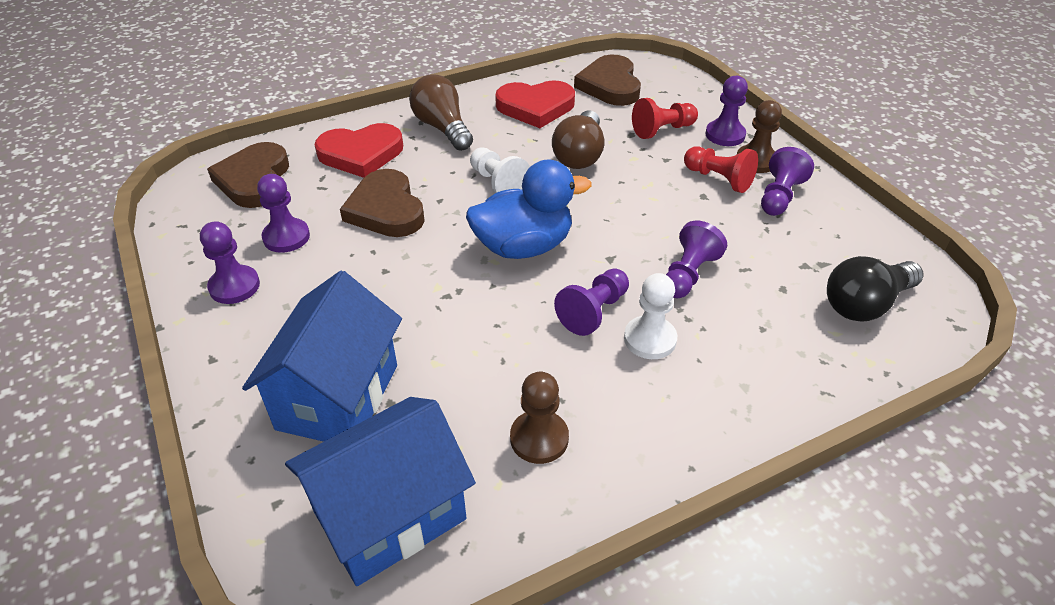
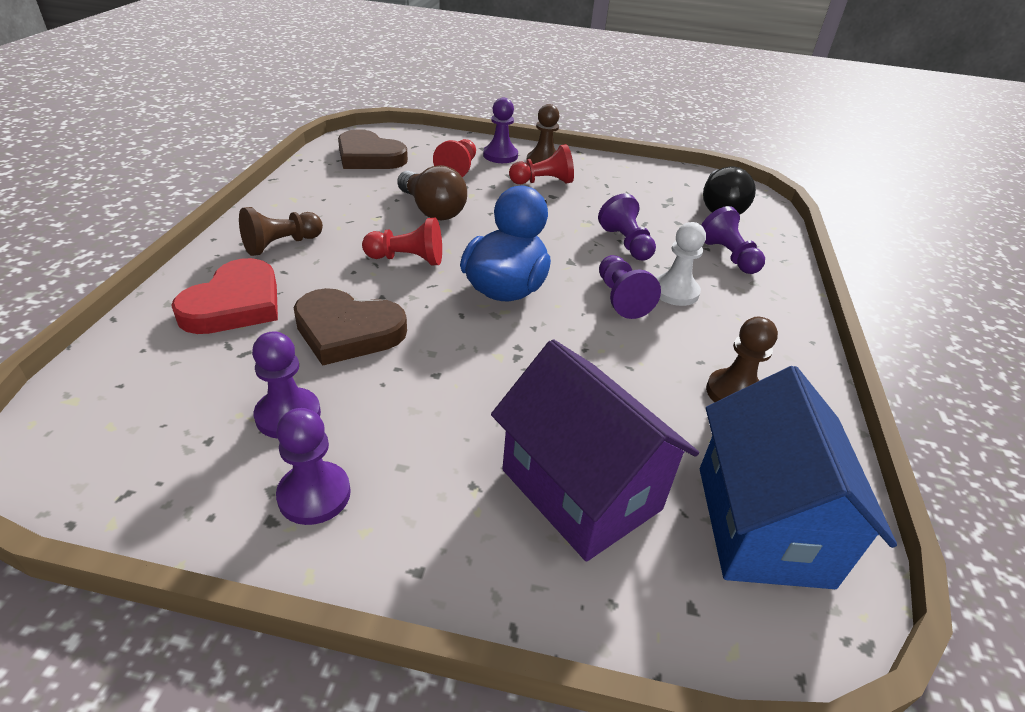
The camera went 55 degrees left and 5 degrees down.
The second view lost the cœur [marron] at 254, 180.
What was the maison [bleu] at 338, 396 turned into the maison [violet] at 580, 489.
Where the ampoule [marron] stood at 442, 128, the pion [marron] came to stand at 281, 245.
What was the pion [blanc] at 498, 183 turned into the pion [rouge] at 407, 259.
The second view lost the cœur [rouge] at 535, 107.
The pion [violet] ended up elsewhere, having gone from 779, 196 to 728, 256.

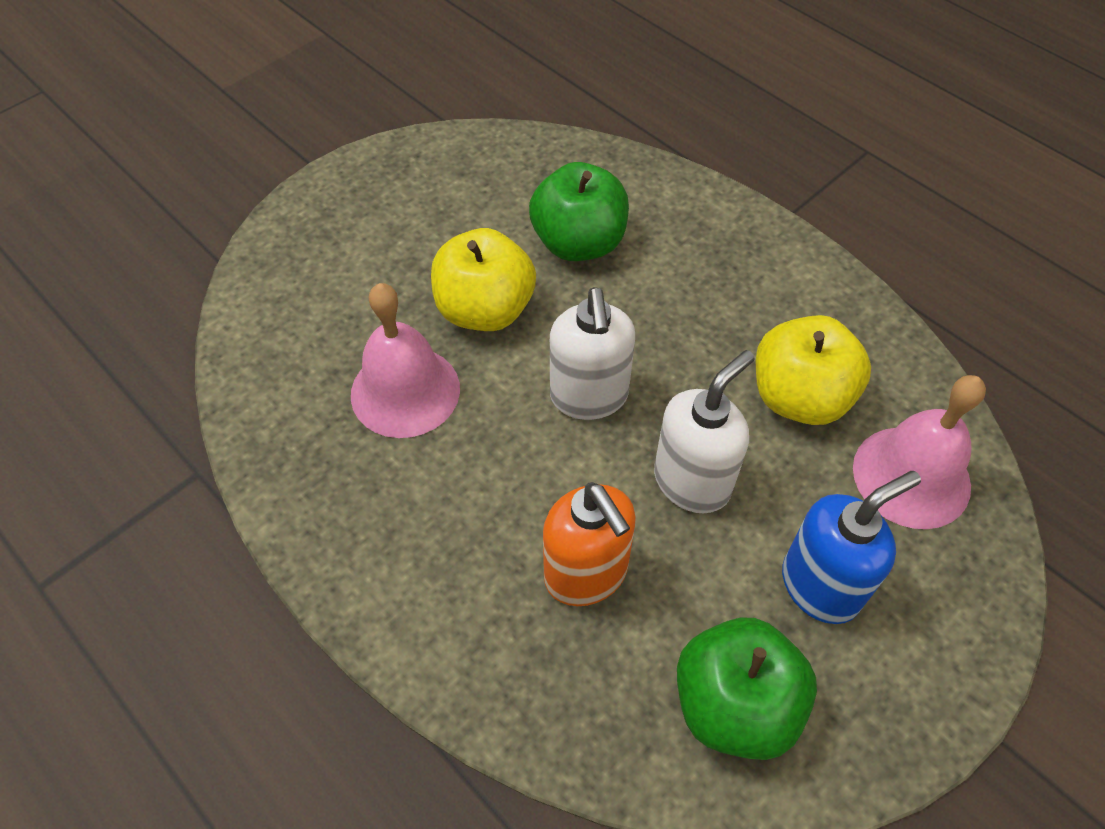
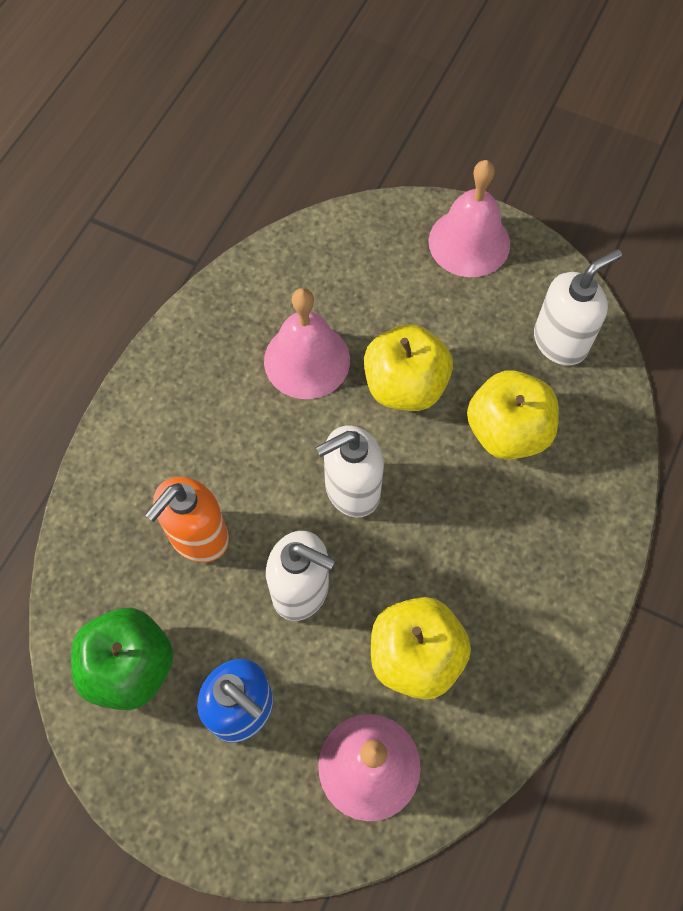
The camera went 70 degrees right and 10 degrees up.
What was the pomme [vert] at 579, 243 turned into the pomme [jaune] at 507, 431.
The second view gained the cloche [rose] at 469, 242.
The second view gained the distributeur de savon [blanc] at 560, 341.

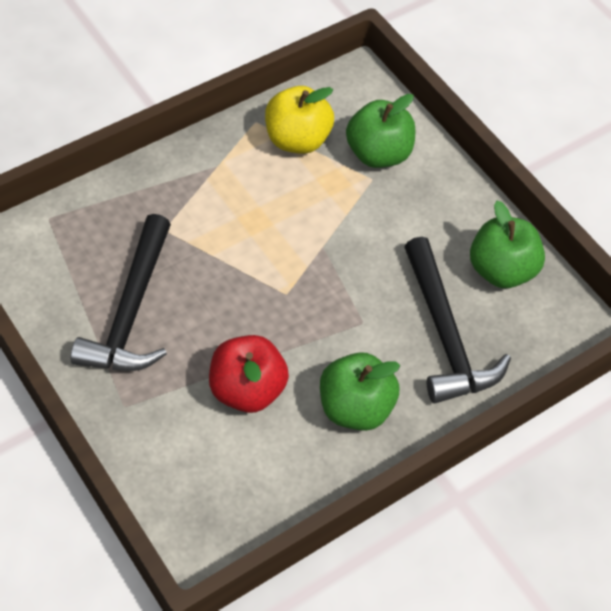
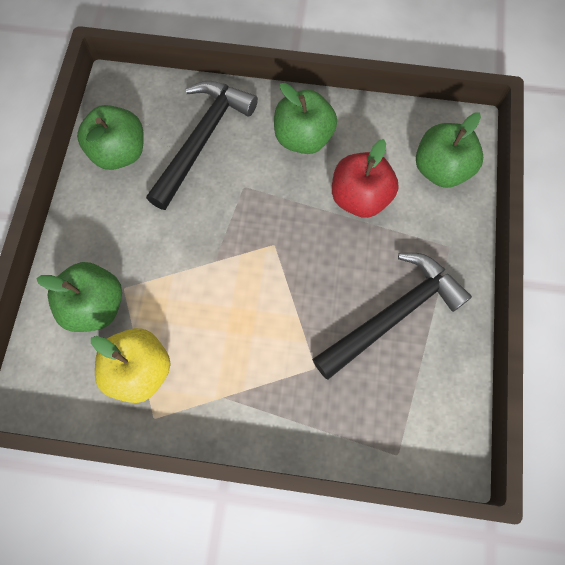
The camera went 135 degrees left and 15 degrees up.
The second view gained the pomme [vert] at 441, 169.

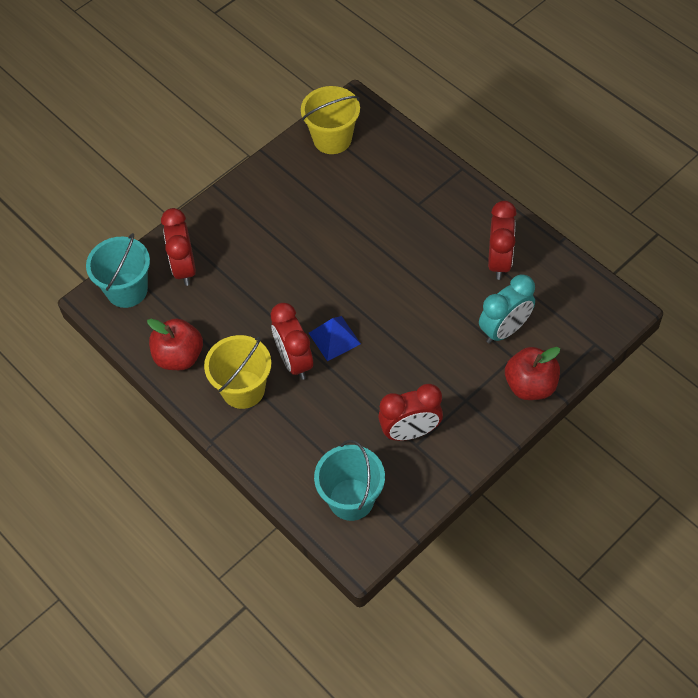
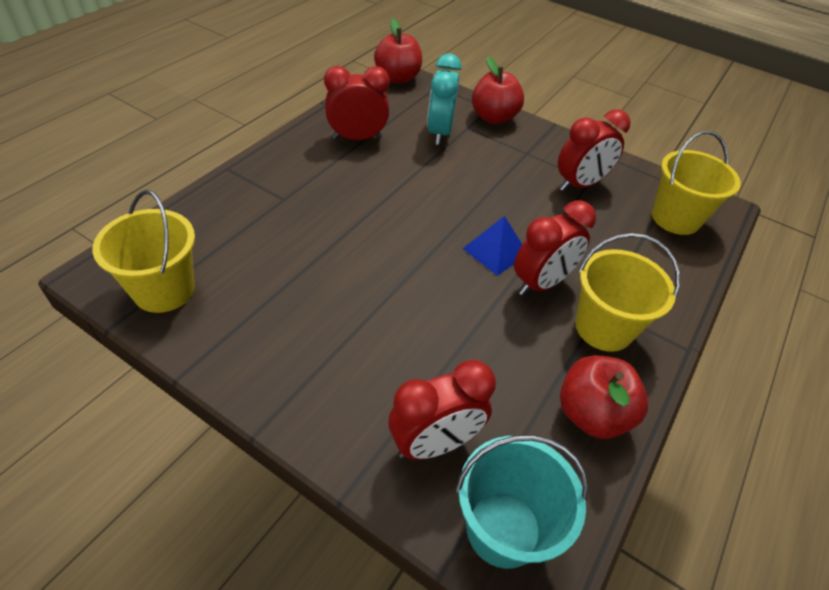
The camera went 110 degrees left and 10 degrees down.
What was the seau [turquoise] at 351, 499 turned into the seau [jaune] at 675, 218.
The réveil [rouge] at 410, 432 ended up facing another way, 90 degrees clockwise from before.
The réveil [turquoise] at 504, 330 ended up facing another way, 120 degrees counterclockwise from before.
The second view gained the pomme [rouge] at 398, 78.

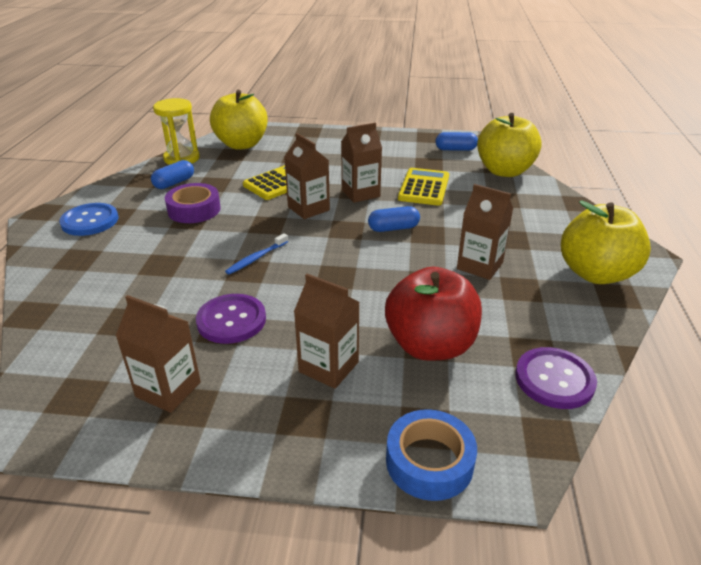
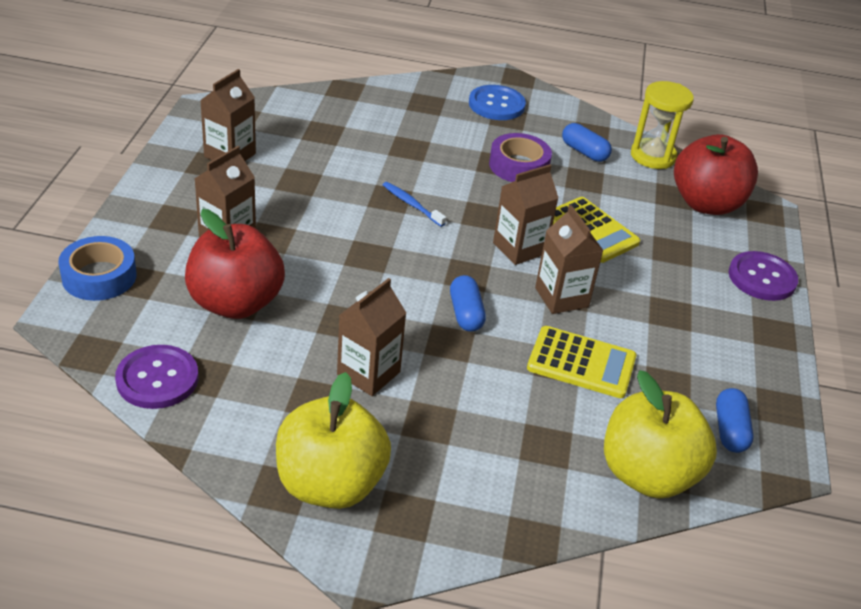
The camera went 90 degrees right and 5 degrees up.
The bouton [violet] ended up elsewhere, having gone from 231, 320 to 762, 278.
What was the pomme [jaune] at 242, 144 turned into the pomme [rouge] at 706, 204.

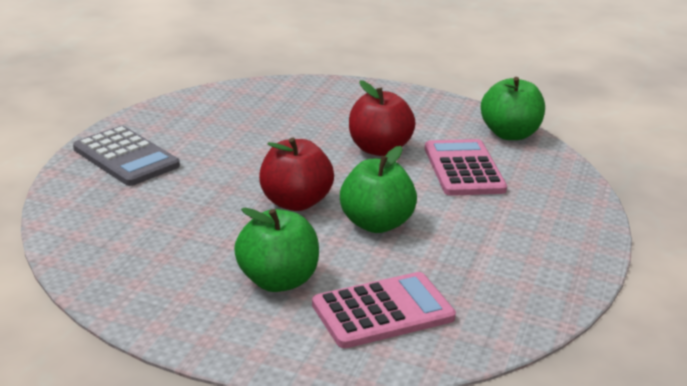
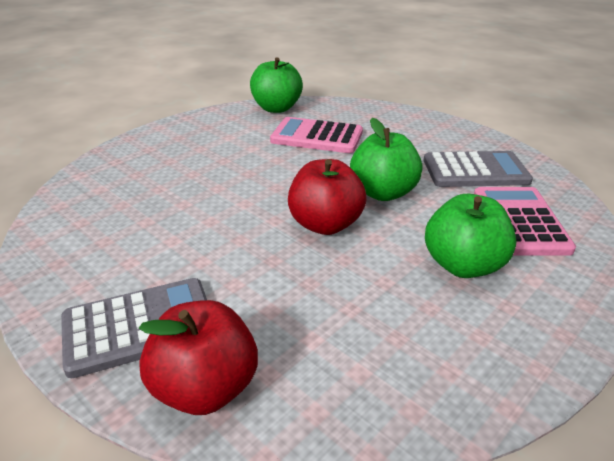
The camera went 65 degrees left and 5 degrees up.
The pomme [rouge] ended up elsewhere, having gone from 379, 149 to 205, 388.
The second view gained the calculatrice [gris] at 475, 171.

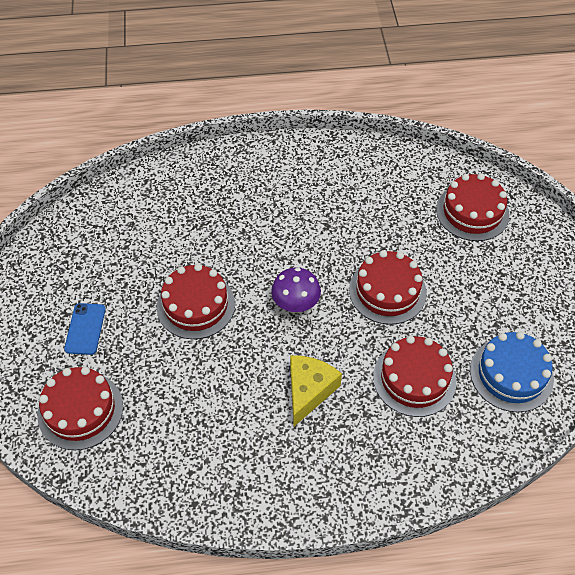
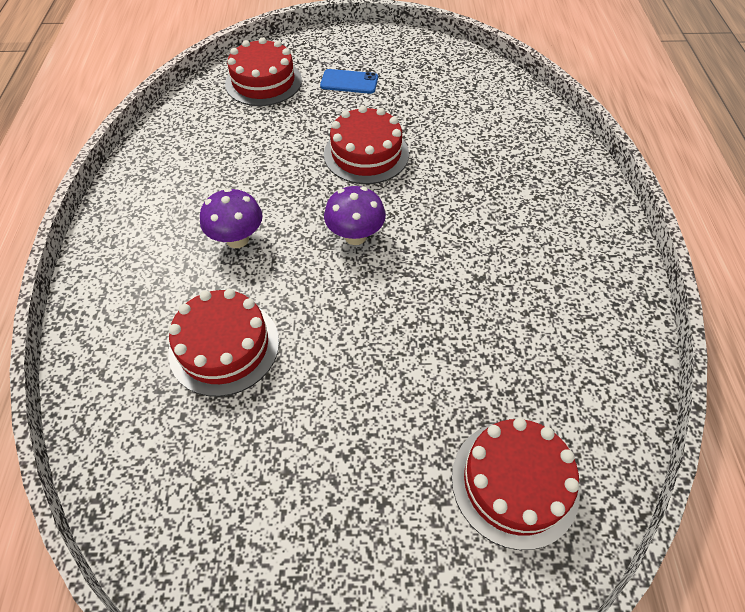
The camera went 95 degrees right and 0 degrees up.
Where the fromage [jaune] stood at 309, 391, the champignon [violet] came to stand at 237, 239.
The second view lost the gâteau [rouge] at 387, 291.
The second view lost the gâteau [bleu] at 511, 374.

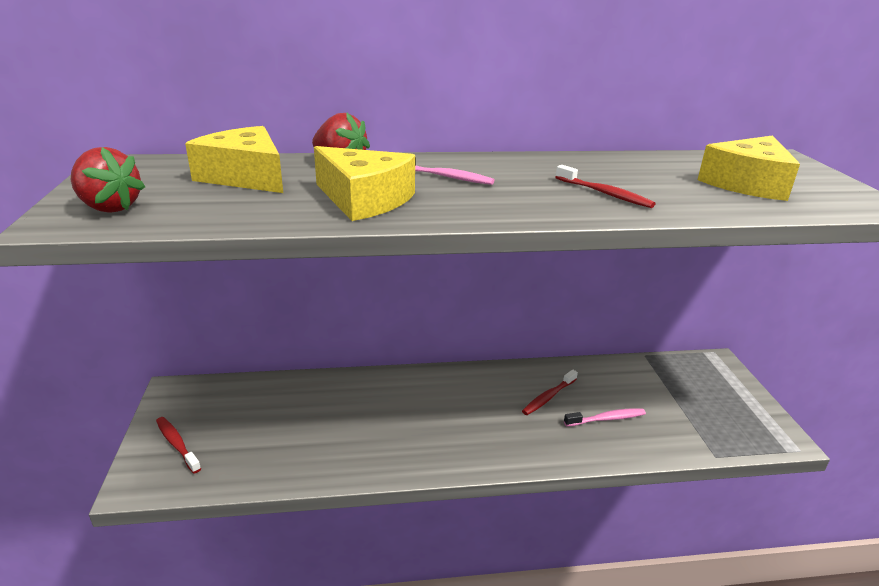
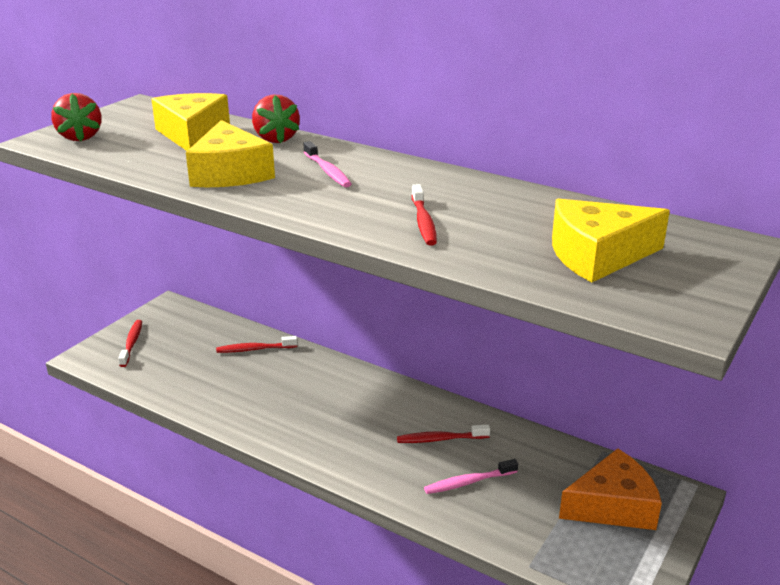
The camera went 40 degrees right and 0 degrees up.
The brosse à dents [rose] at 606, 419 ended up facing another way, 135 degrees clockwise from before.
The second view gained the brosse à dents [rouge] at 254, 349.
The second view gained the fromage [orange] at 613, 506.

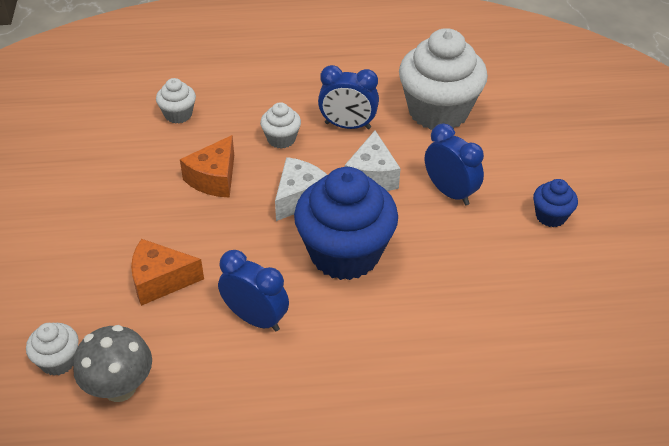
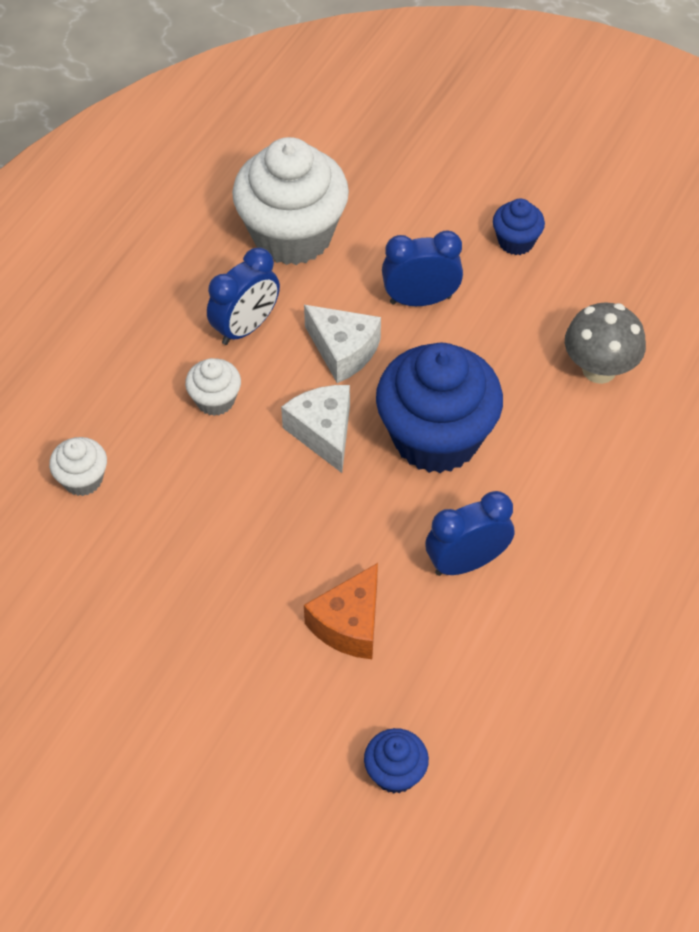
The camera went 55 degrees left and 10 degrees up.
What was the muffin [blanc] at 58, 361 turned into the muffin [bleu] at 395, 772.
The champignon [gris] ended up elsewhere, having gone from 120, 387 to 599, 369.
The second view lost the fromage [orange] at 214, 178.

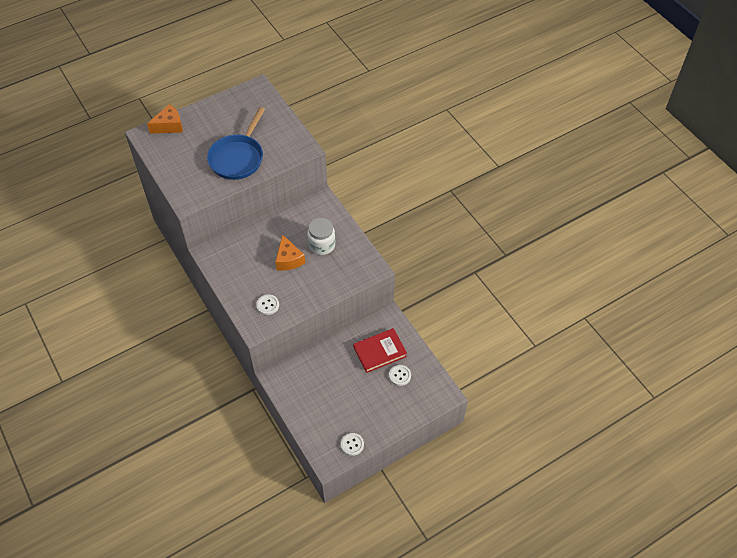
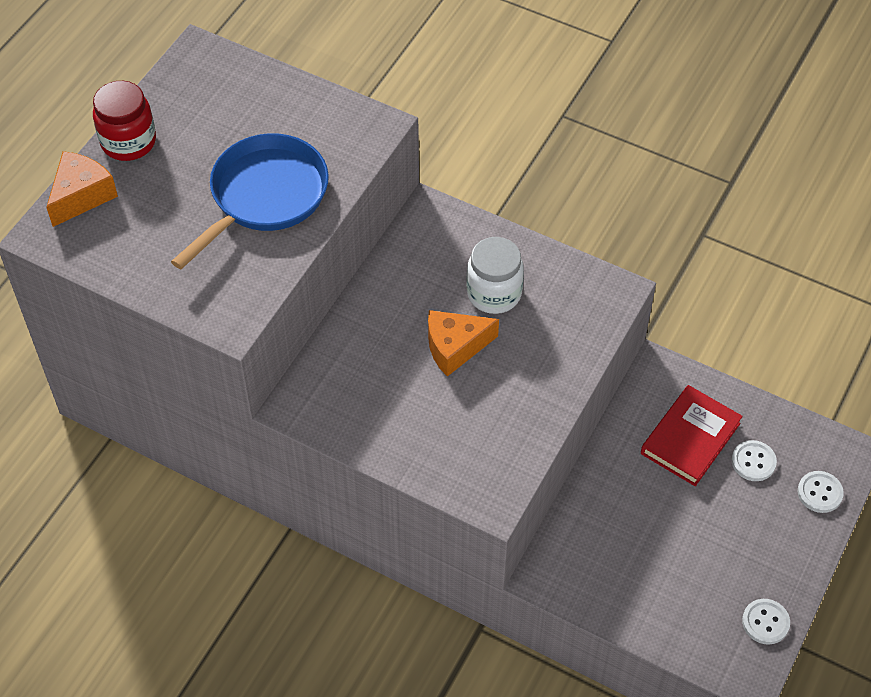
The camera went 30 degrees left and 0 degrees up.
The poêle [bleu] at 238, 158 ended up facing another way, 135 degrees counterclockwise from before.
The bouton [blanc] ended up elsewhere, having gone from 267, 305 to 819, 493.
The fromage [orange] at 288, 259 ended up facing another way, 120 degrees clockwise from before.
The second view gained the bocal [rouge] at 128, 142.

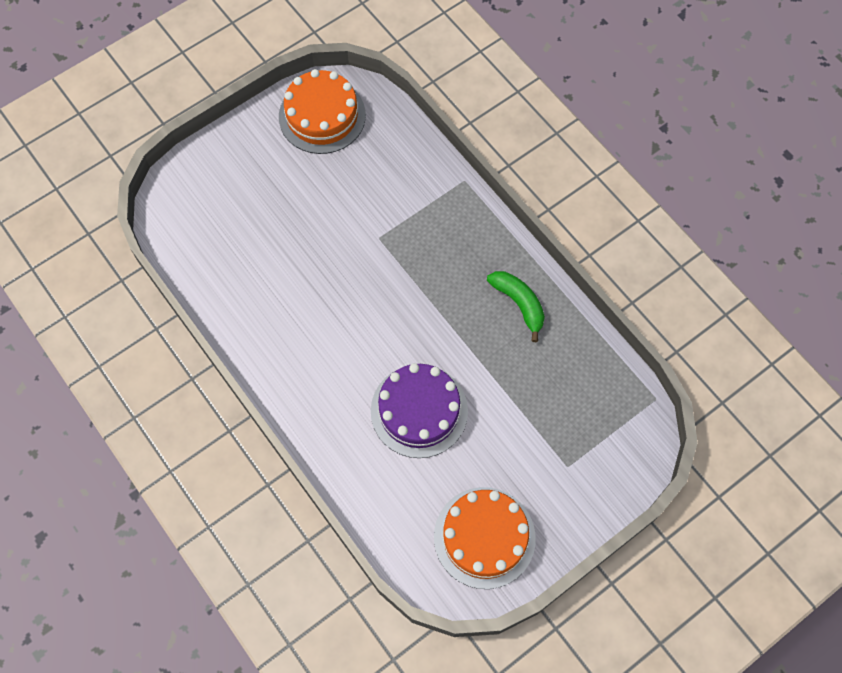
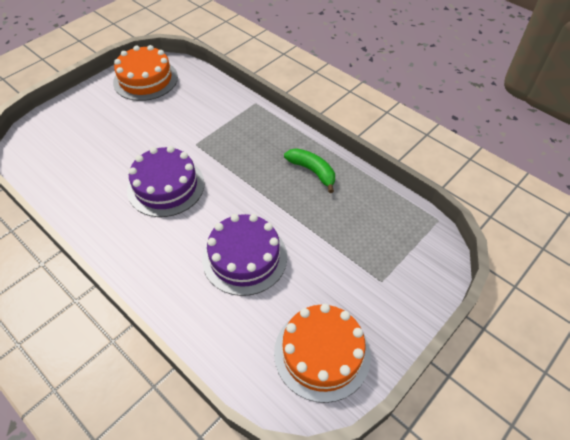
The camera went 10 degrees left and 15 degrees down.
The second view gained the gâteau [violet] at 166, 186.

